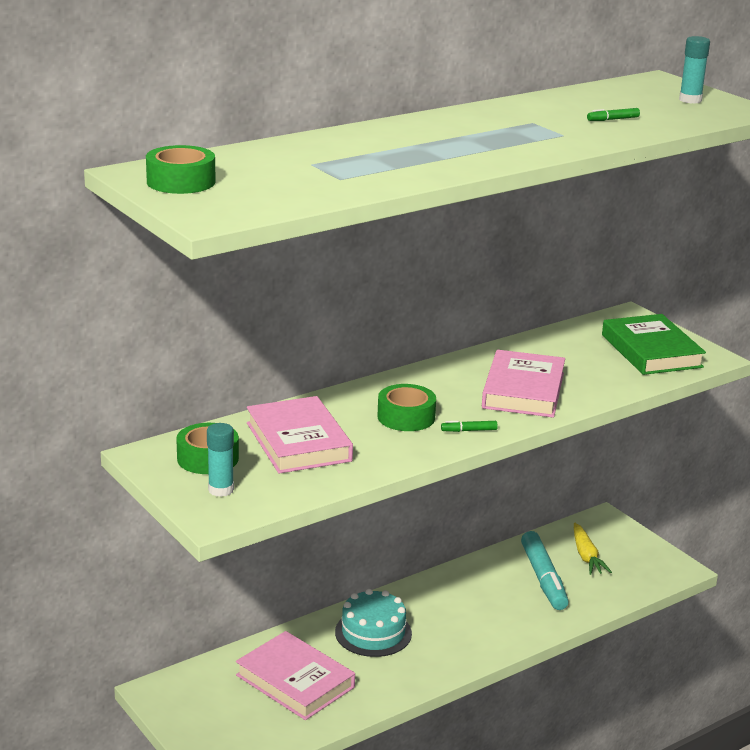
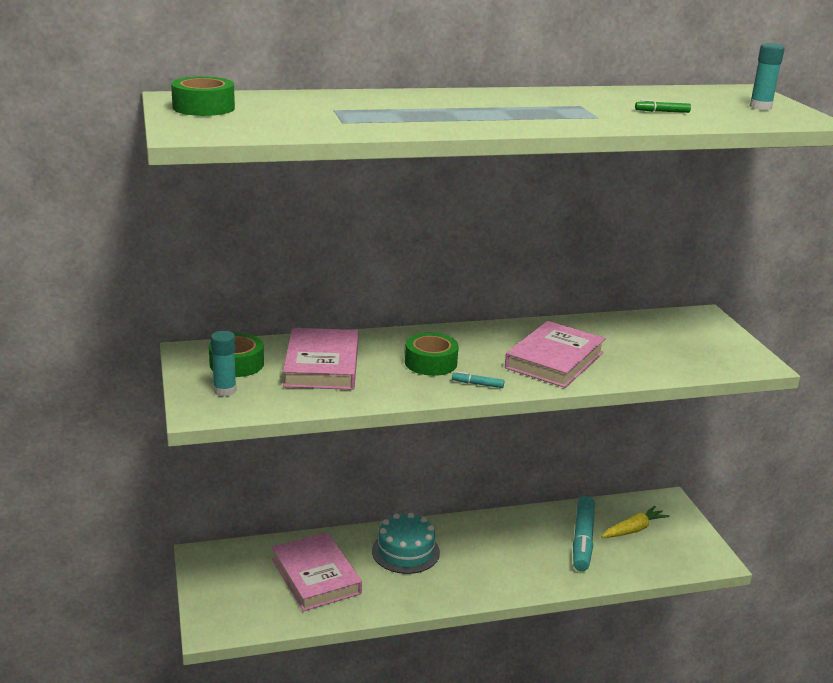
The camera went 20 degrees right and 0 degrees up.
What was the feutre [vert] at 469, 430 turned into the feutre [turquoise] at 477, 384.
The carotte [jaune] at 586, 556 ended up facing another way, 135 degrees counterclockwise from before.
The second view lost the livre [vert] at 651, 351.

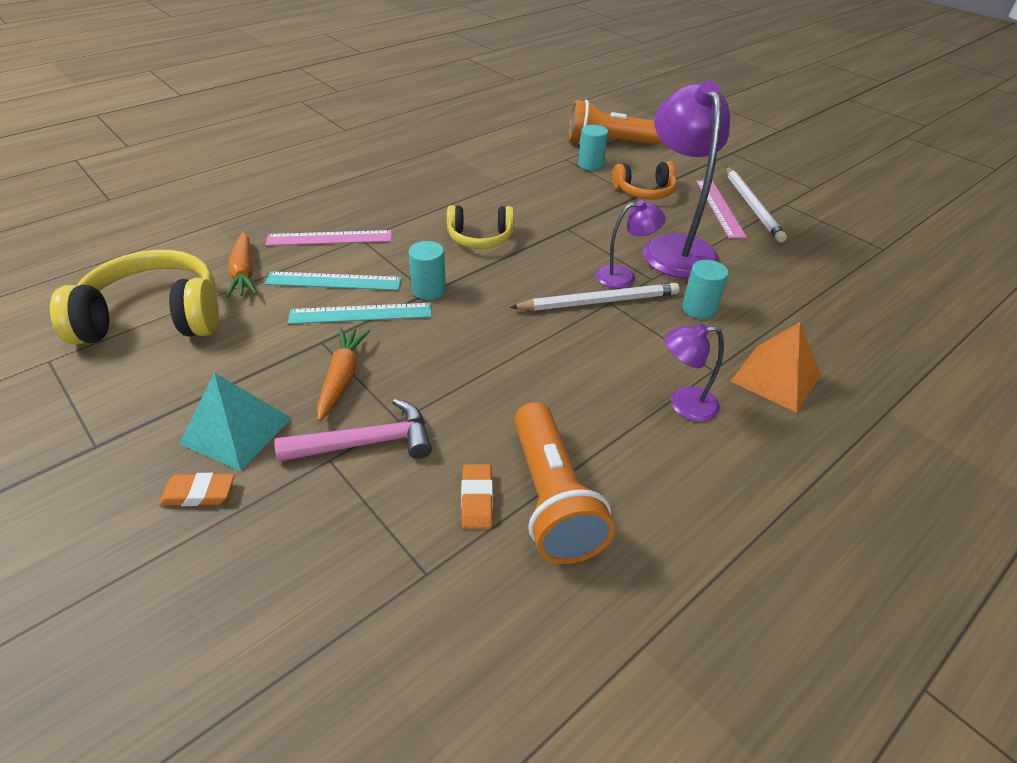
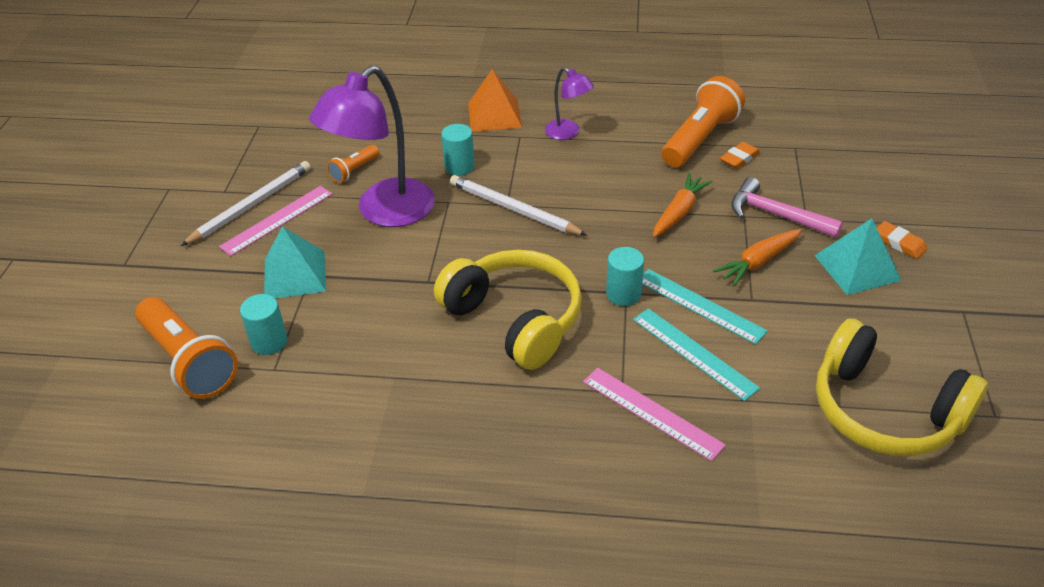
The camera went 130 degrees left and 0 degrees up.
The carotte [orange] ended up elsewhere, having gone from 244, 273 to 679, 212.
The size of the casque audio [jaune] at 480, 238 changed by a factor of 1.70.
The second view lost the lampe [violet] at 623, 276.
Where the casque audio [orange] stood at 644, 192, the pyramide [turquoise] came to stand at 294, 275.
The second view gained the lampe de poche [orange] at 354, 171.

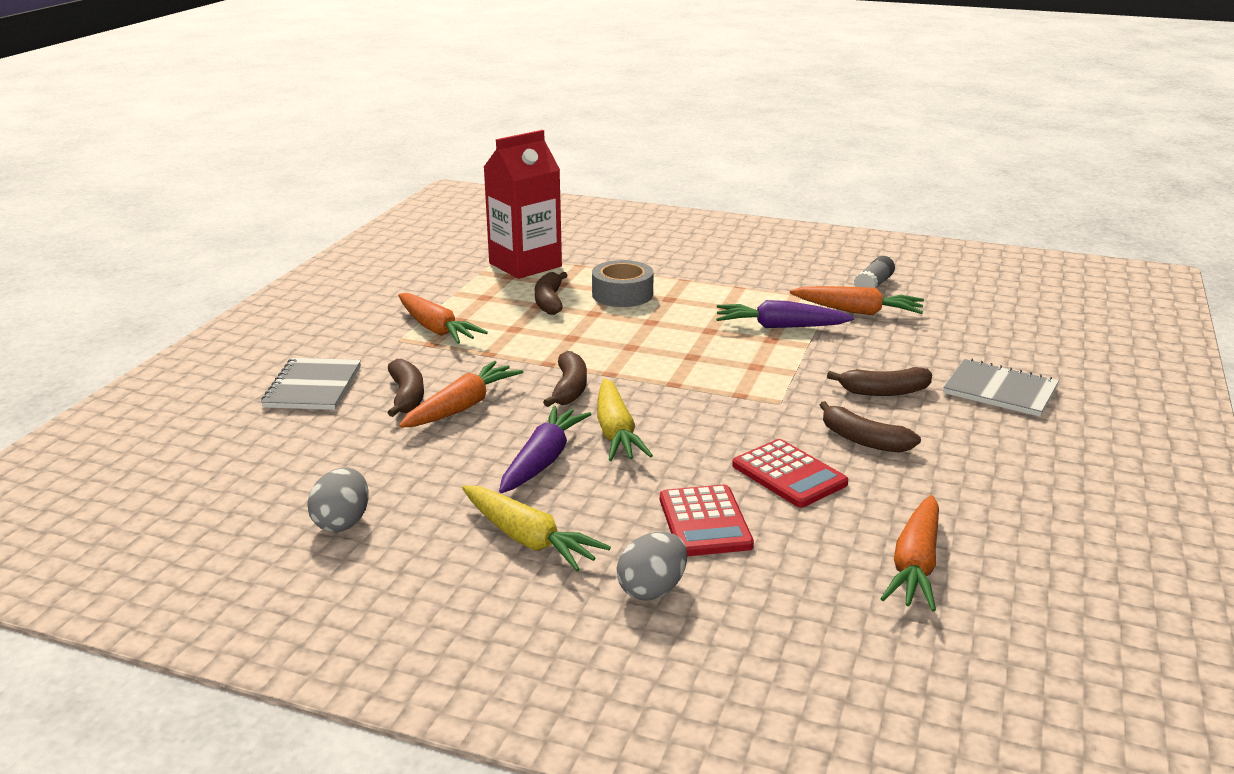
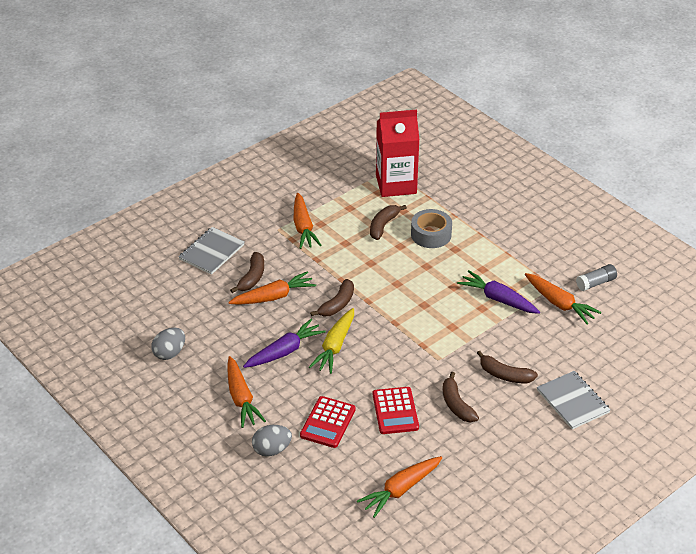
The camera went 30 degrees right and 15 degrees up.
What was the carotte [jaune] at 528, 539 turned into the carotte [orange] at 241, 398.

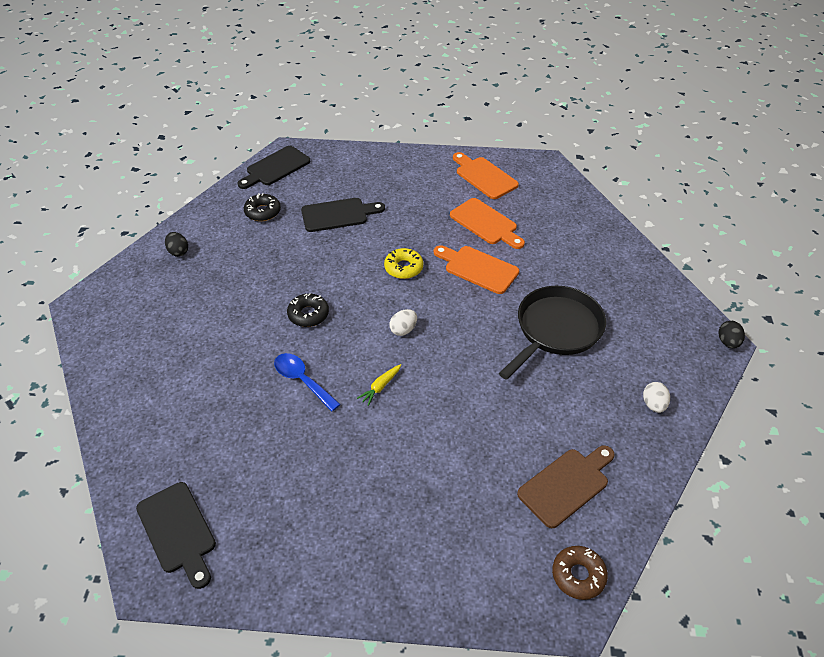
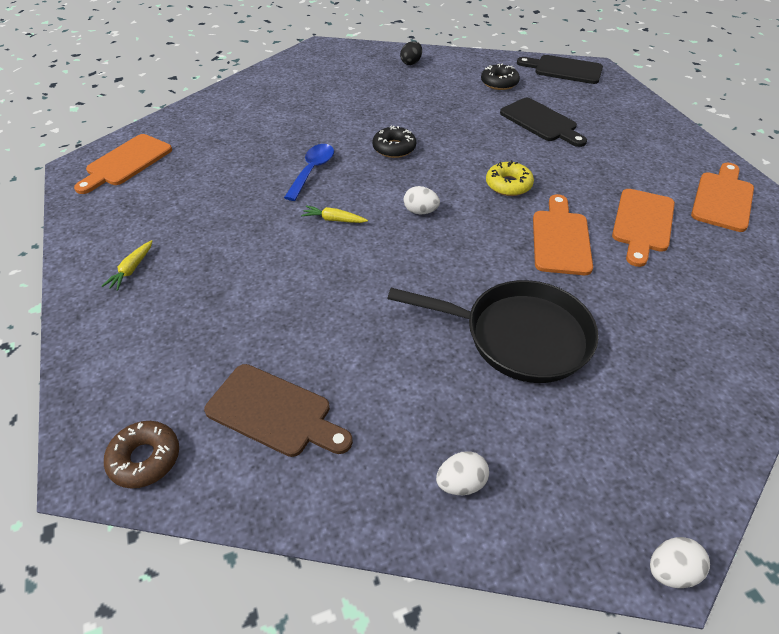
The camera went 65 degrees right and 0 degrees up.
What was the planche à découper [noir] at 178, 531 turned into the planche à découper [orange] at 126, 162.
What was the œuf [noir] at 728, 342 turned into the œuf [blanc] at 670, 570.
The second view gained the carotte [jaune] at 132, 269.

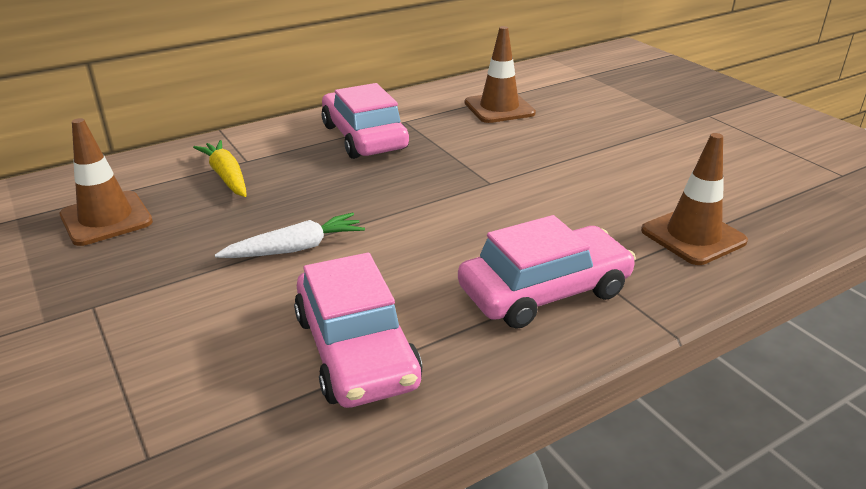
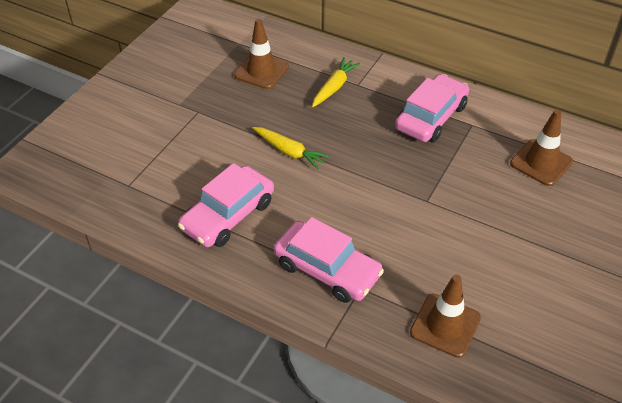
The camera went 60 degrees right and 15 degrees up.
What was the carotte [blanc] at 295, 248 turned into the carotte [jaune] at 289, 152.

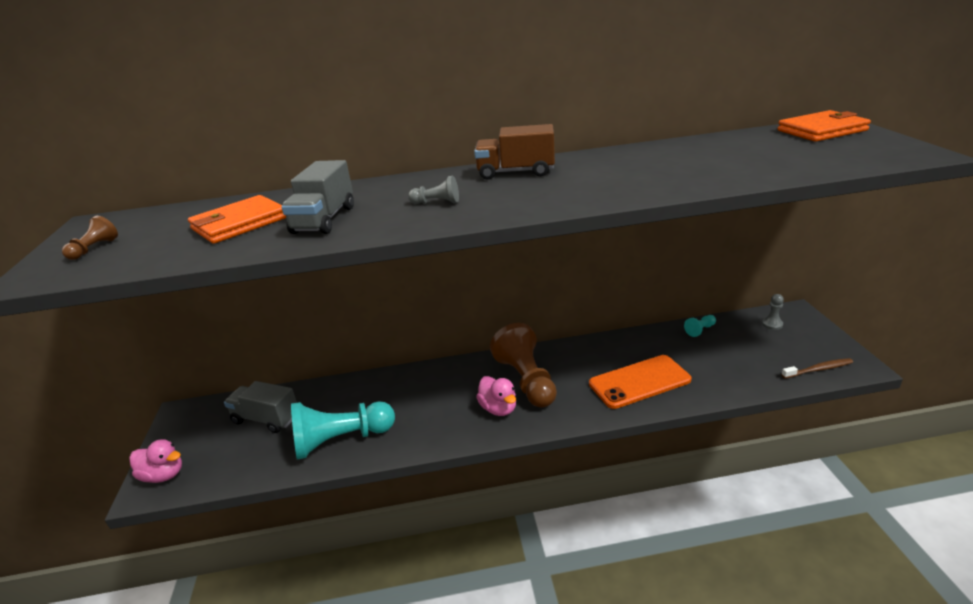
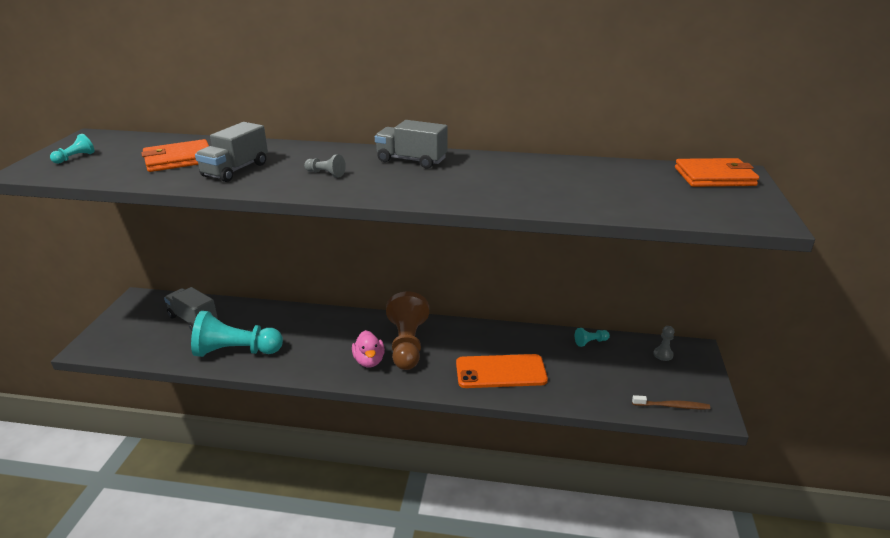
The camera went 15 degrees right and 0 degrees up.
What was the pion [marron] at 94, 249 turned into the pion [turquoise] at 75, 158.
The second view lost the canard [rose] at 163, 475.
What was the camion [marron] at 516, 172 turned into the camion [gris] at 411, 160.

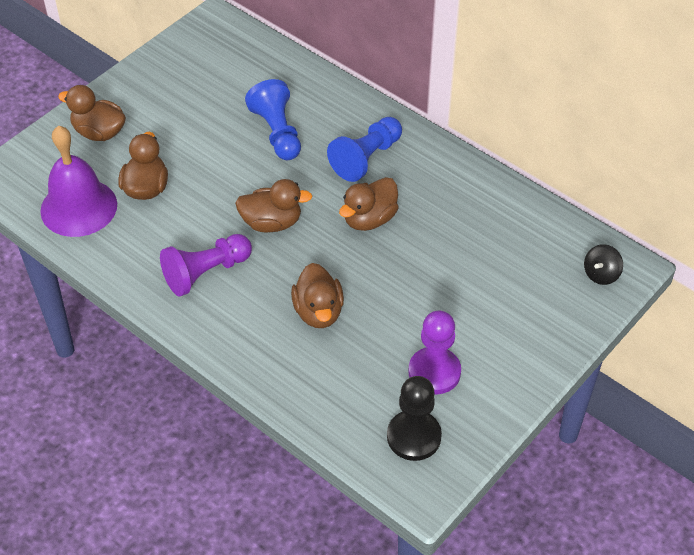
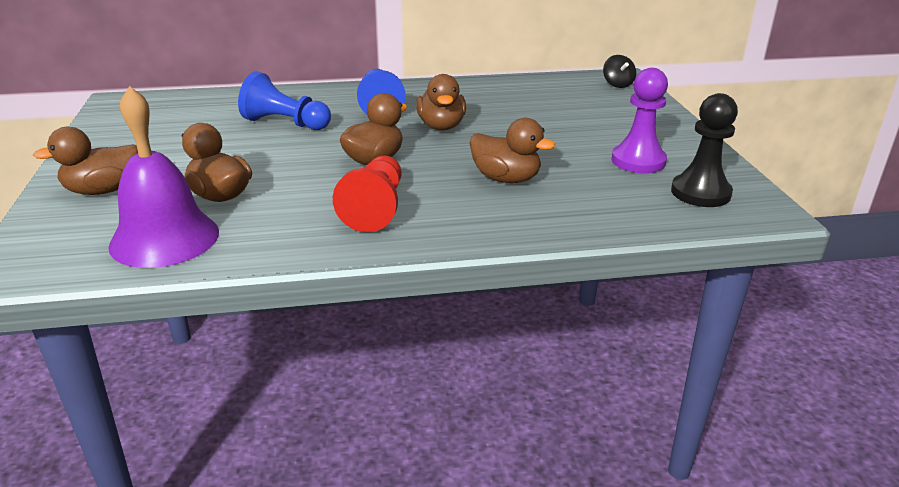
The camera went 50 degrees left and 20 degrees down.
What was the pion [violet] at 206, 273 turned into the pion [rouge] at 375, 208.

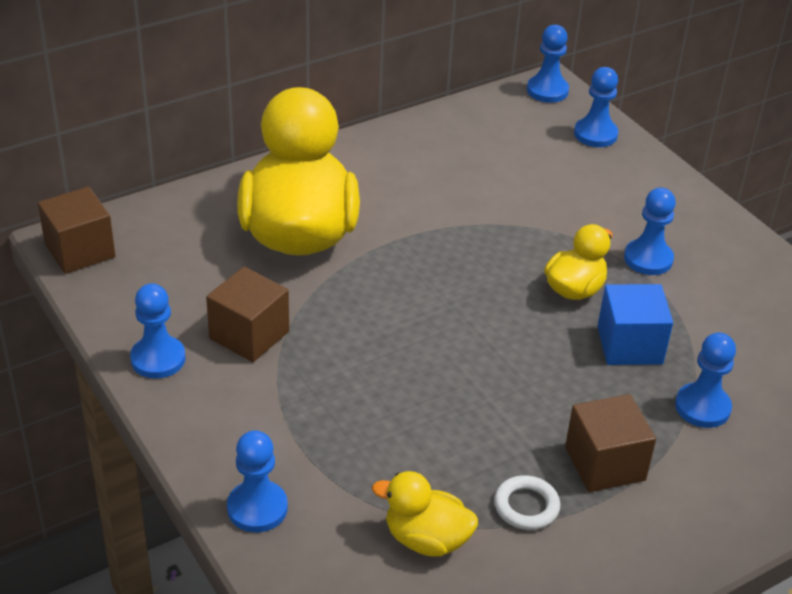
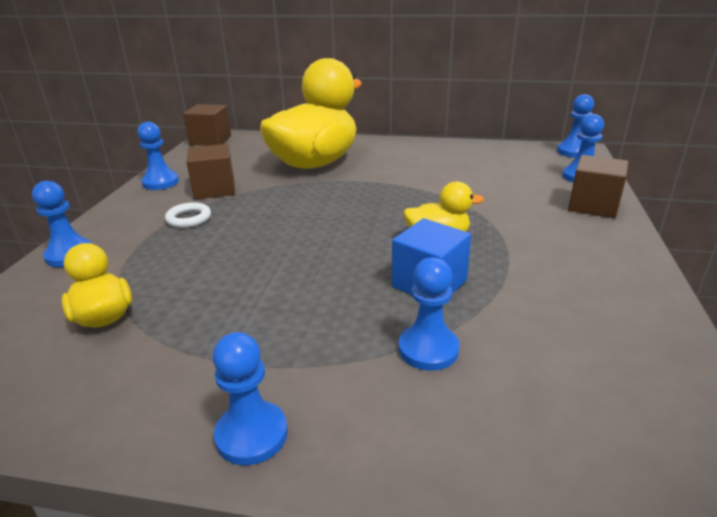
The camera went 45 degrees right and 10 degrees down.
The anneau [blanc] ended up elsewhere, having gone from 526, 506 to 189, 219.
The cube [marron] ended up elsewhere, having gone from 604, 464 to 593, 205.
The pion [bleu] ended up elsewhere, having gone from 648, 259 to 251, 434.

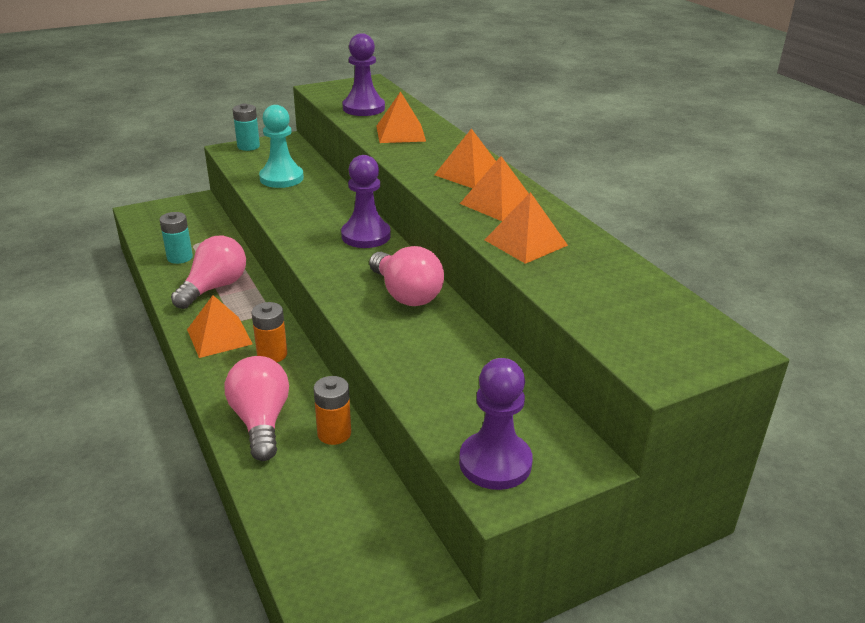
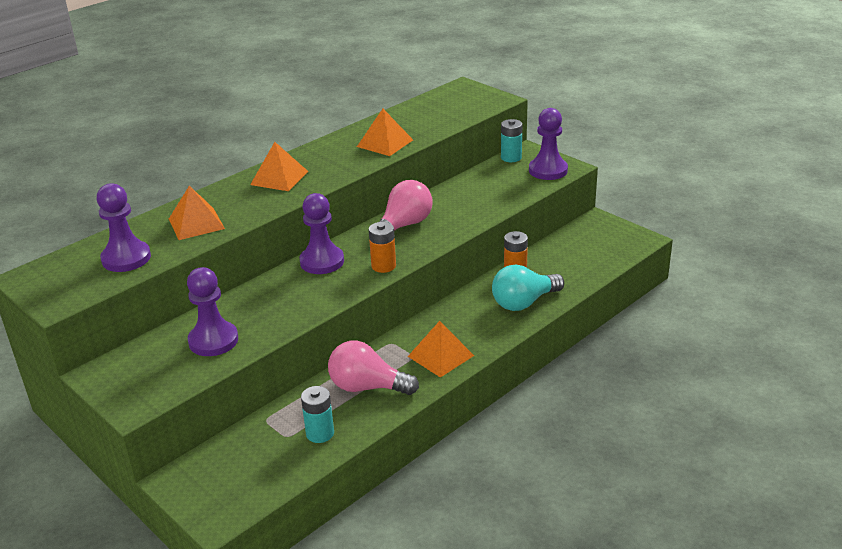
The camera went 105 degrees left and 0 degrees up.
What was the ampoule [rose] at 261, 421 turned into the ampoule [turquoise] at 524, 302.
The pile [turquoise] ended up elsewhere, having gone from 248, 146 to 511, 157.
The pile [orange] ended up elsewhere, having gone from 272, 354 to 383, 266.
What was the pion [turquoise] at 281, 178 turned into the pion [violet] at 213, 341.
The second view lost the pyramide [orange] at 497, 203.

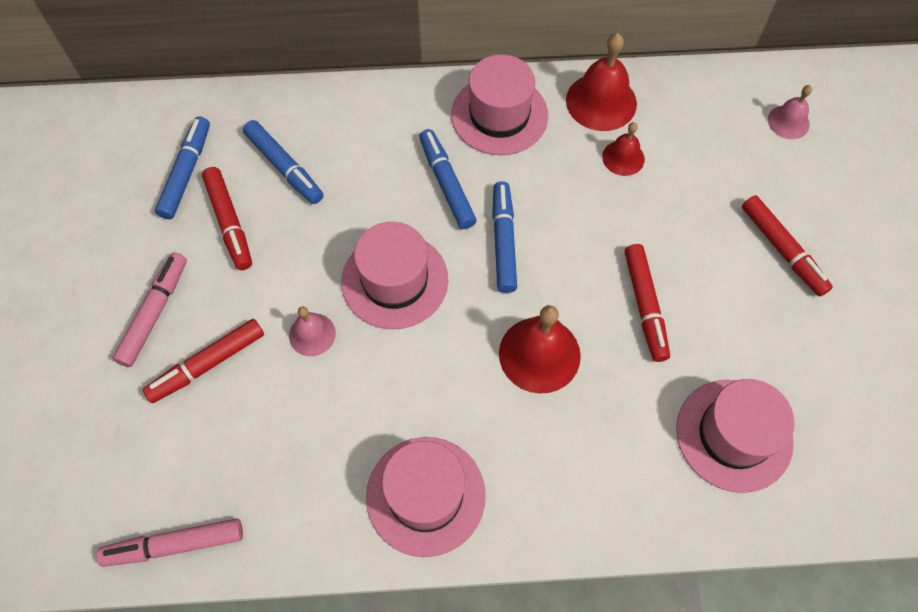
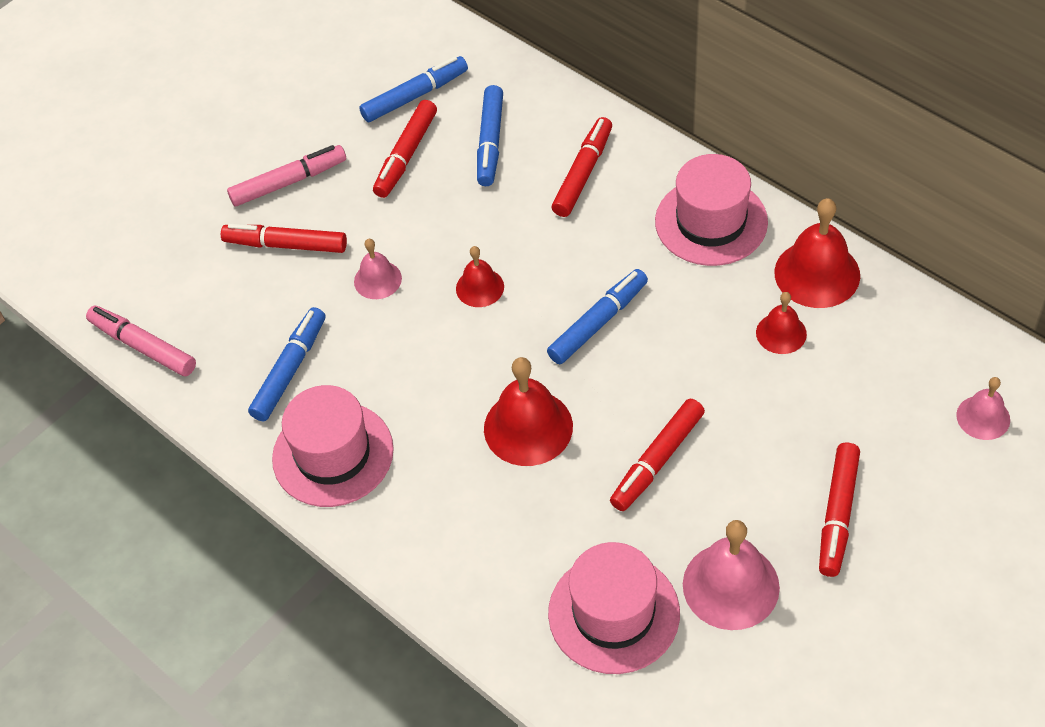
The camera went 50 degrees right and 10 degrees down.
Where the chapeau [rose] stood at 395, 280, the cloche [rouge] came to stand at 480, 287.
The feutre [bleu] ended up elsewhere, having gone from 447, 183 to 290, 370.
The second view gained the feutre [rouge] at 583, 173.
The second view gained the cloche [rose] at 731, 585.

